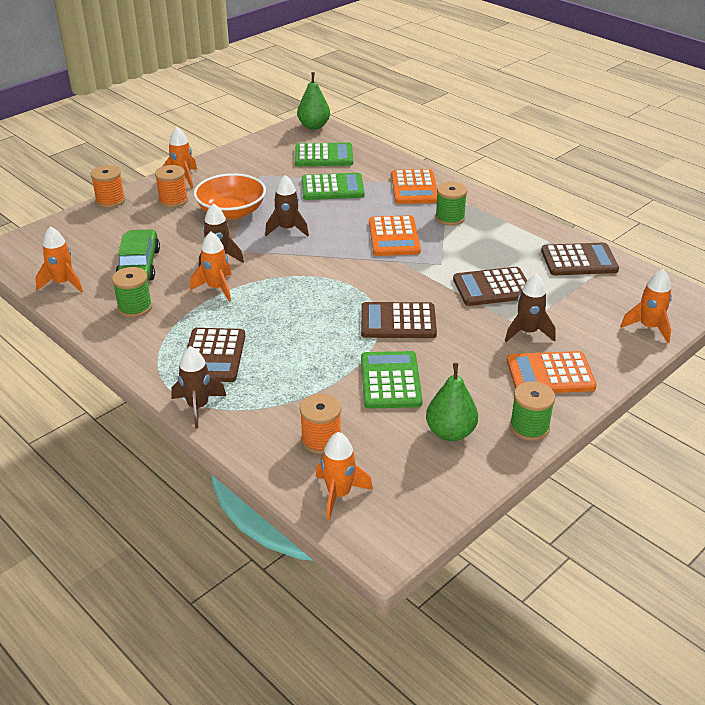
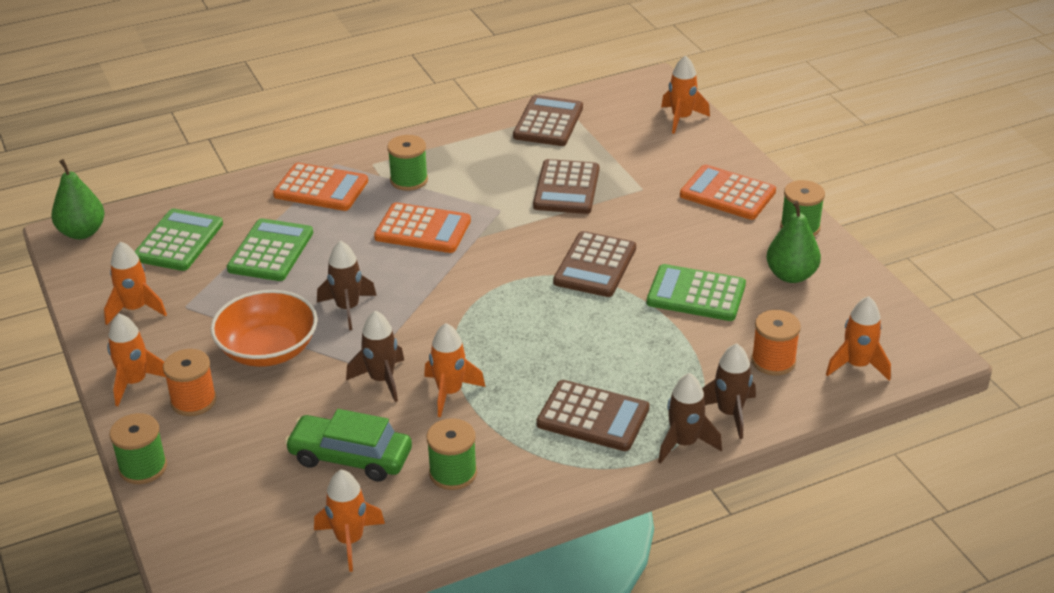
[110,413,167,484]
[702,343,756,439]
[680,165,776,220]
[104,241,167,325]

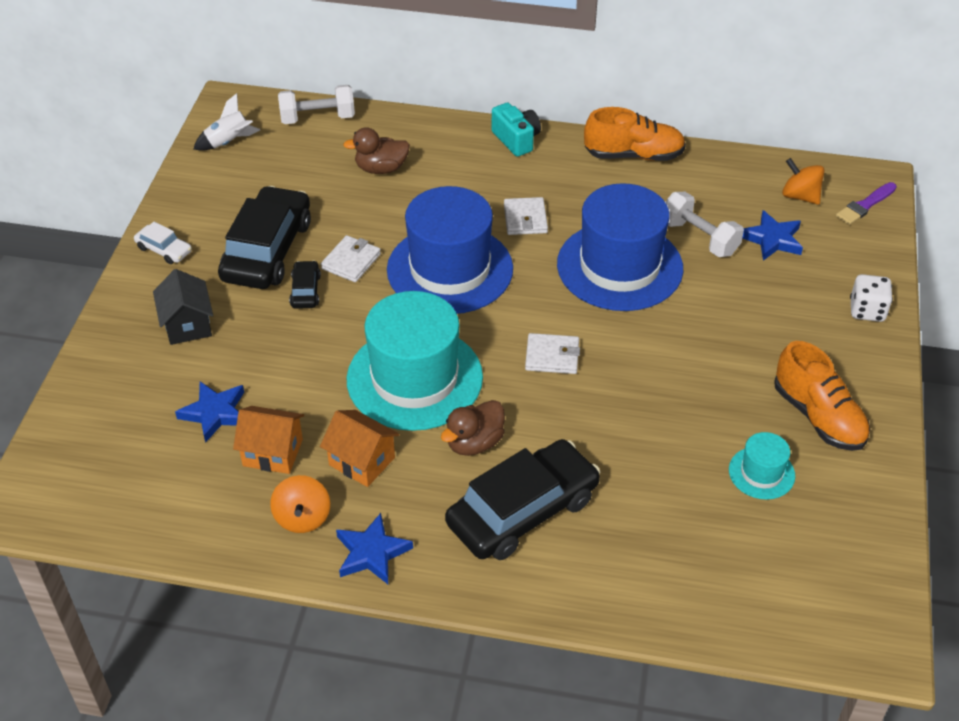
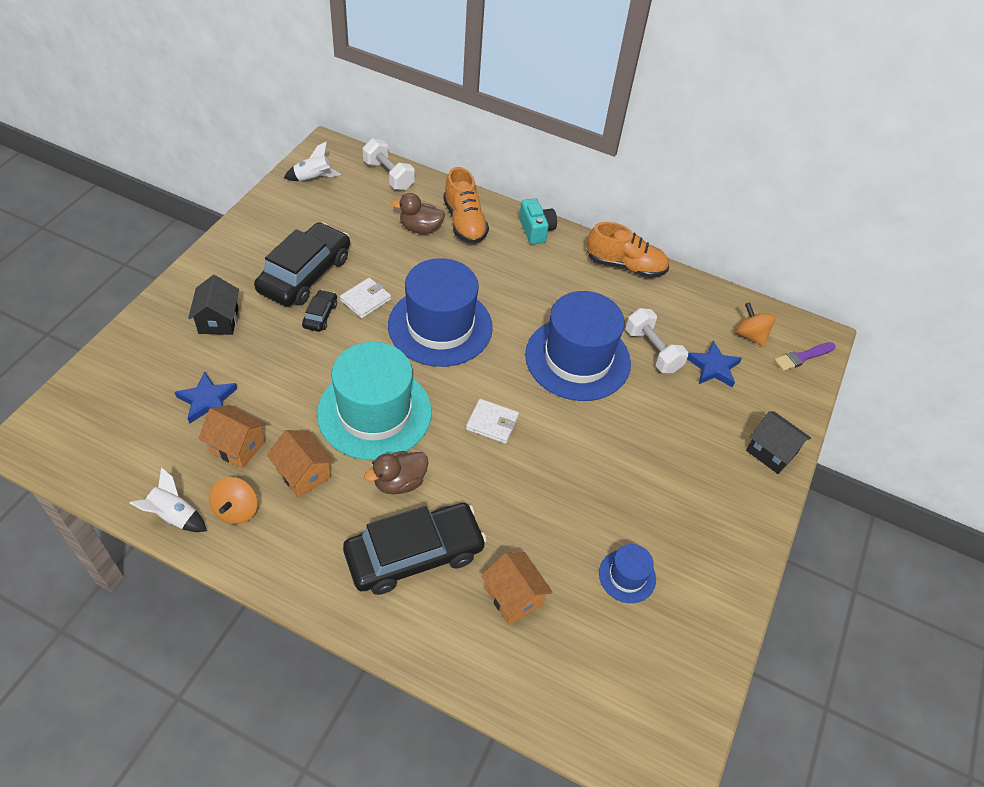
[363,138,415,190]
[504,197,548,235] (first image)
[134,222,192,264] (first image)
[746,412,811,474]
[443,167,489,244]
[599,544,656,603]
[336,513,413,584] (first image)
[130,467,207,532]
[481,552,553,625]

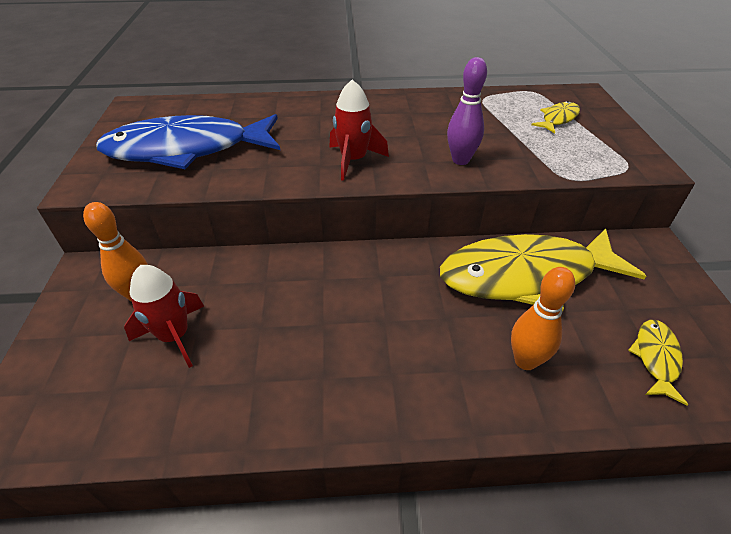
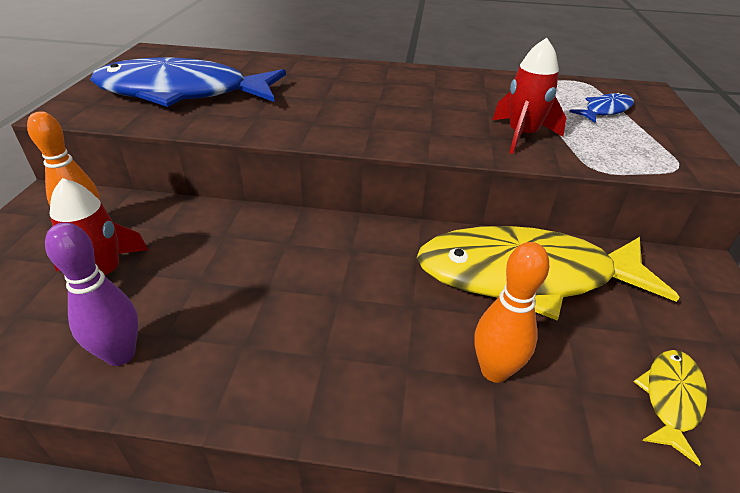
[45,222,138,366]
[493,38,567,154]
[569,92,634,123]

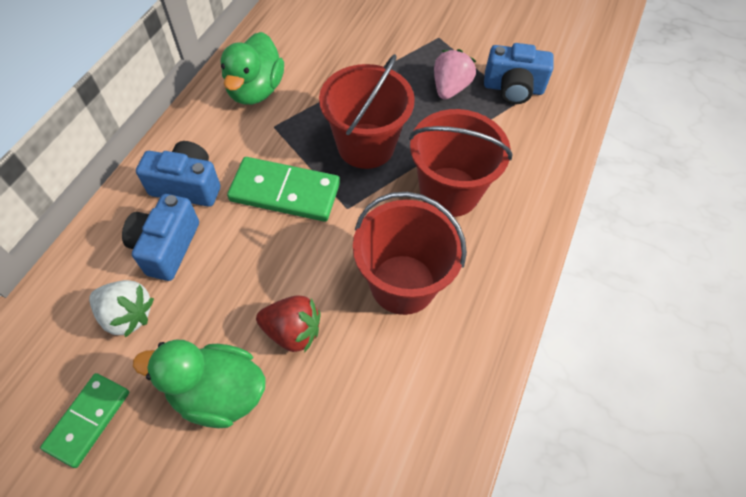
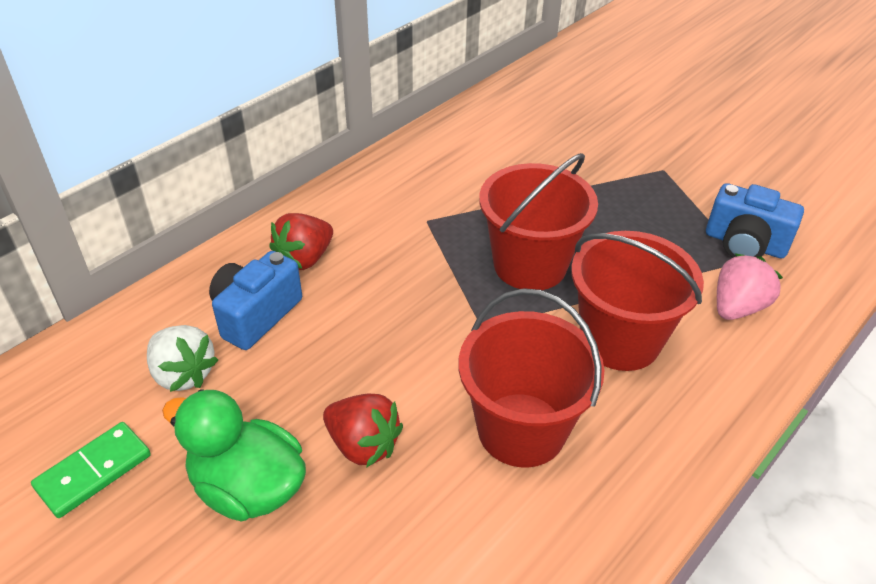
[220,32,284,105] (first image)
[717,253,783,320]
[269,213,333,270]
[227,157,340,222] (first image)

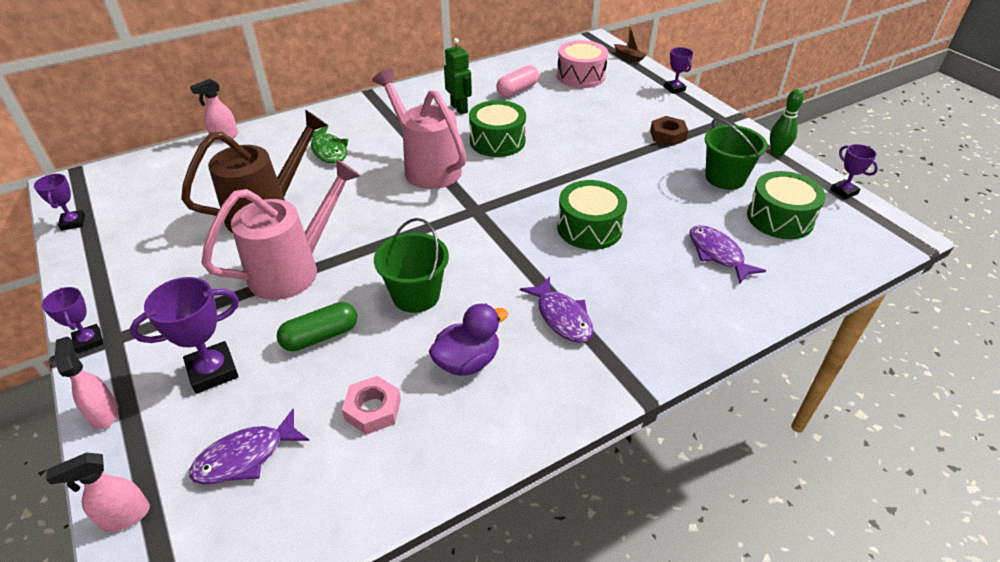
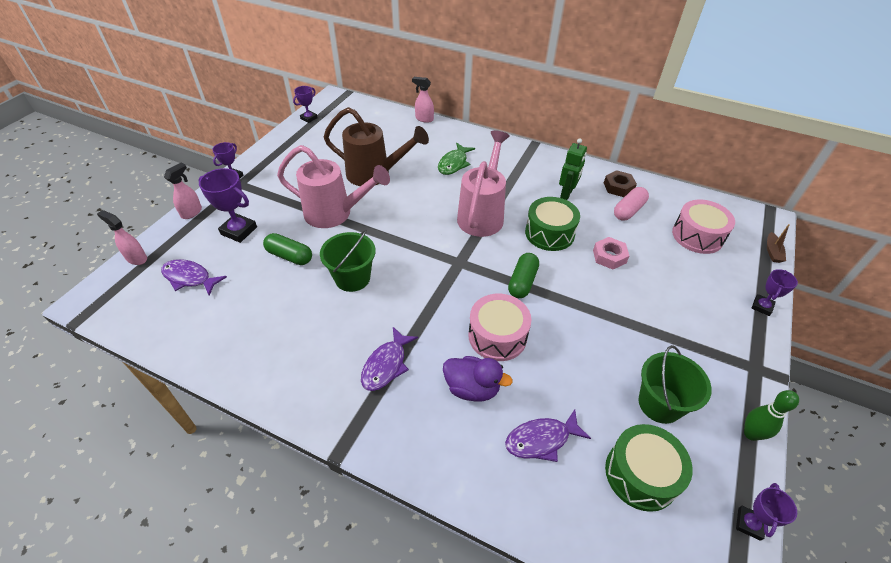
[614,187,649,221]
[604,170,637,197]
[468,294,532,361]
[505,409,591,462]
[443,356,513,402]
[593,237,629,270]
[508,253,539,298]

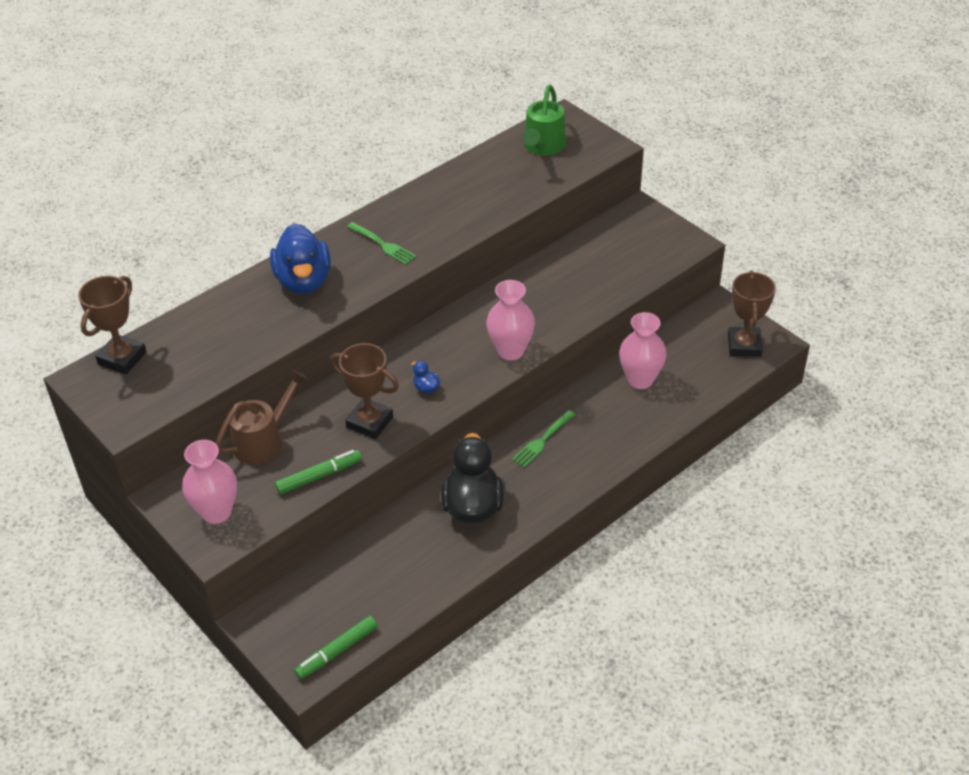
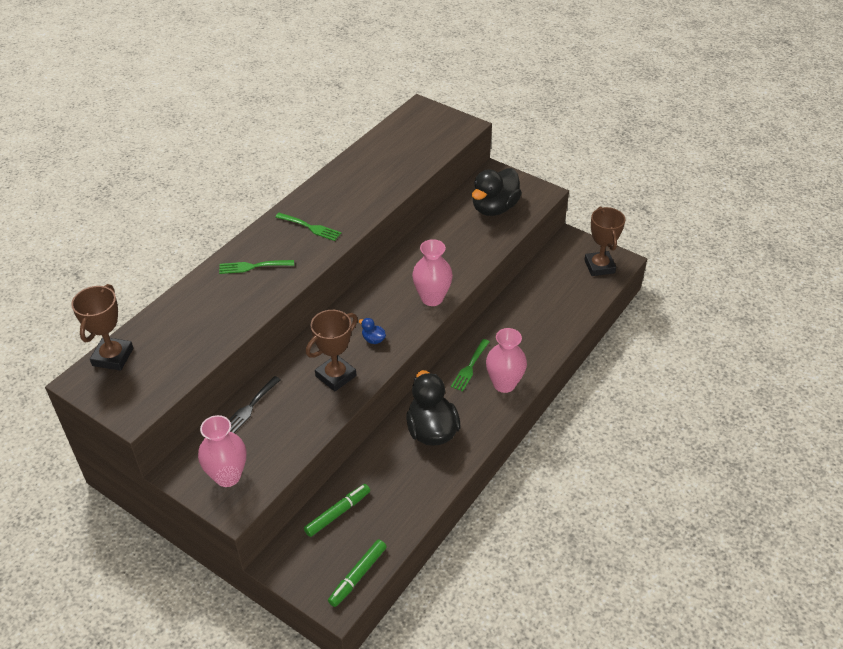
[523,85,566,156] (first image)
[219,260,294,274]
[486,328,527,393]
[306,310,358,391]
[229,376,281,433]
[304,484,370,537]
[472,168,522,216]

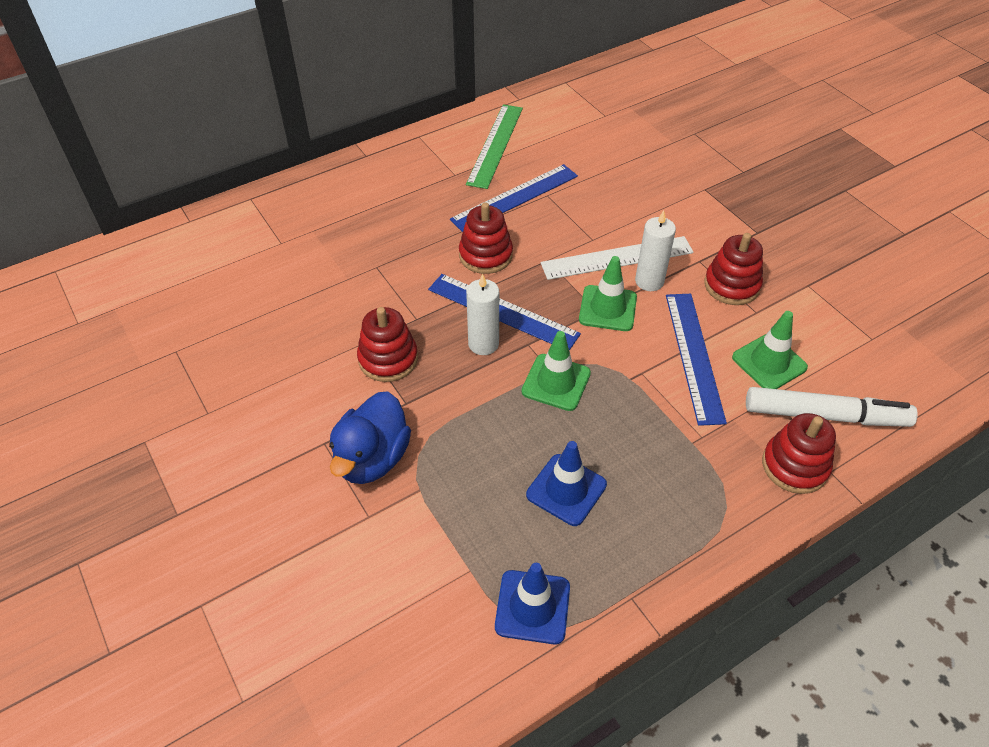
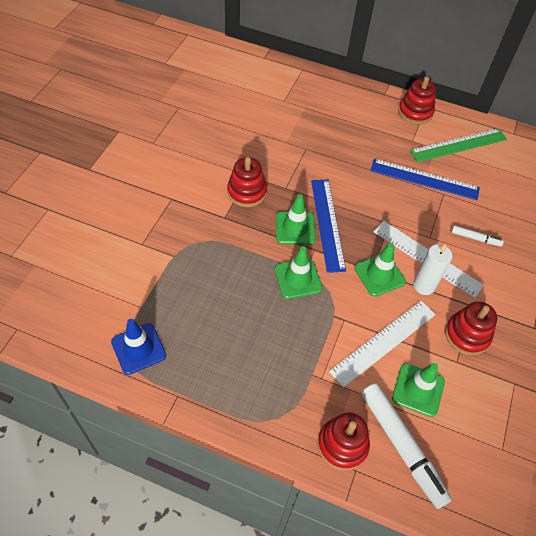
[398,76,436,124]
[276,194,316,245]
[329,301,436,388]
[329,391,411,484] (first image)
[526,441,607,526] (first image)
[451,225,504,247]

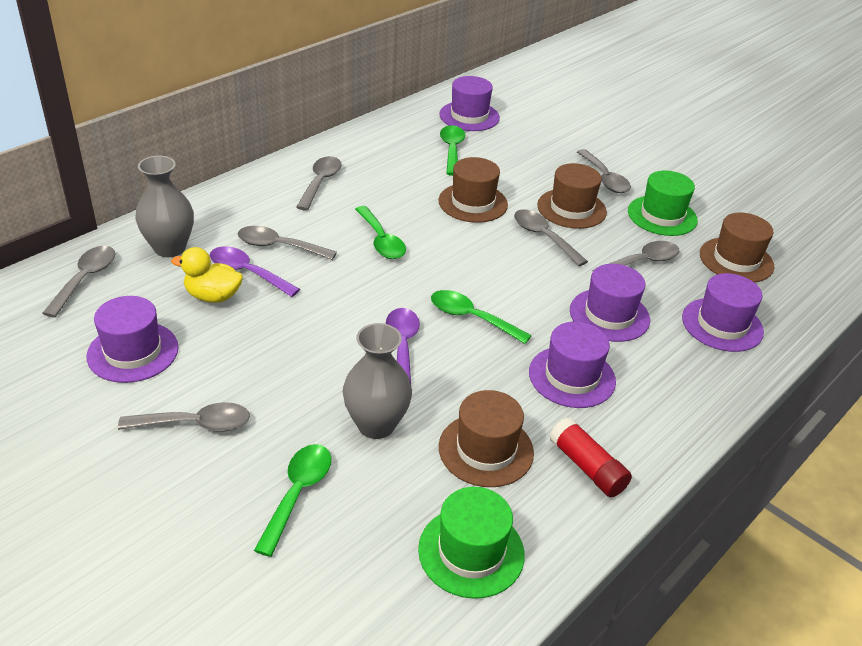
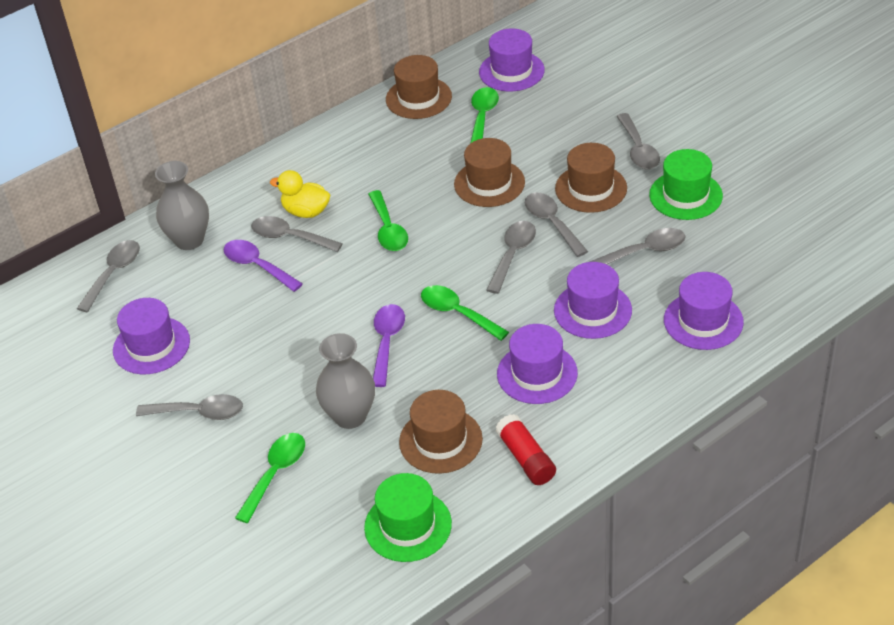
[486,221,536,294]
[386,55,452,119]
[270,170,330,218]

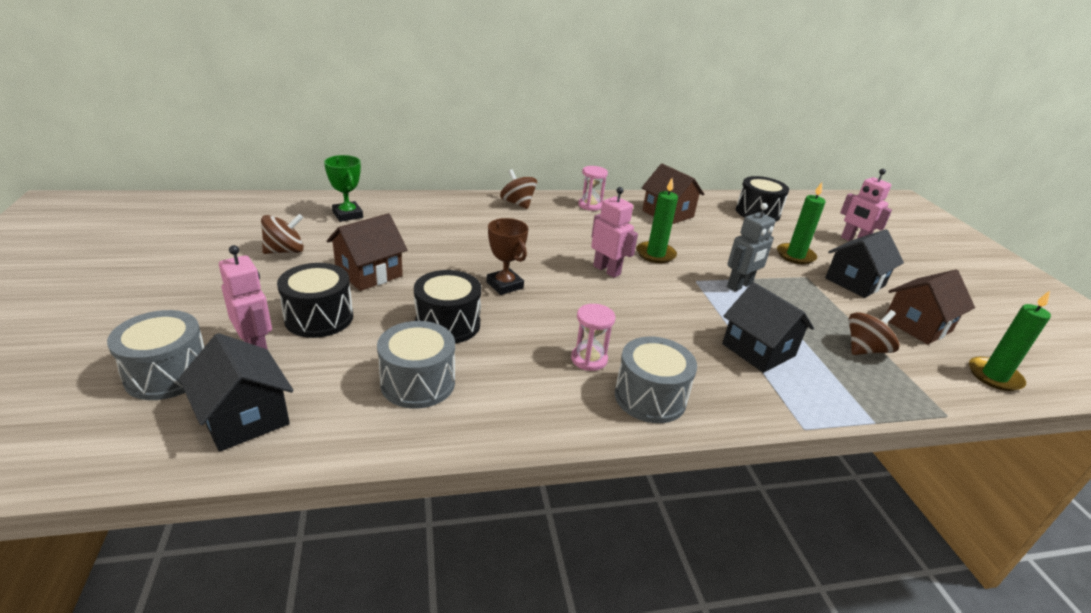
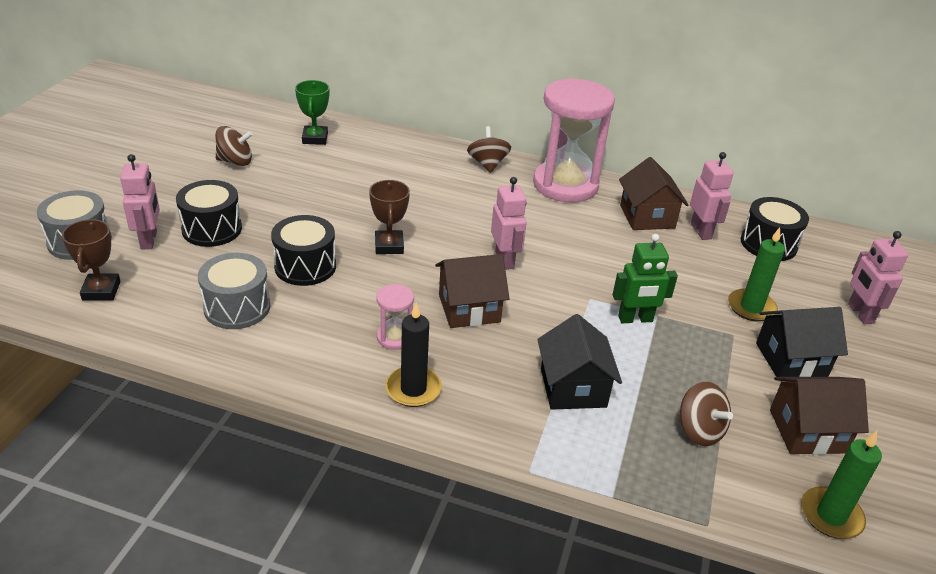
[533,78,615,202]
[636,178,678,263] (first image)
[613,234,678,323]
[435,254,509,328]
[680,382,733,446]
[62,219,121,301]
[386,303,442,407]
[690,152,734,240]

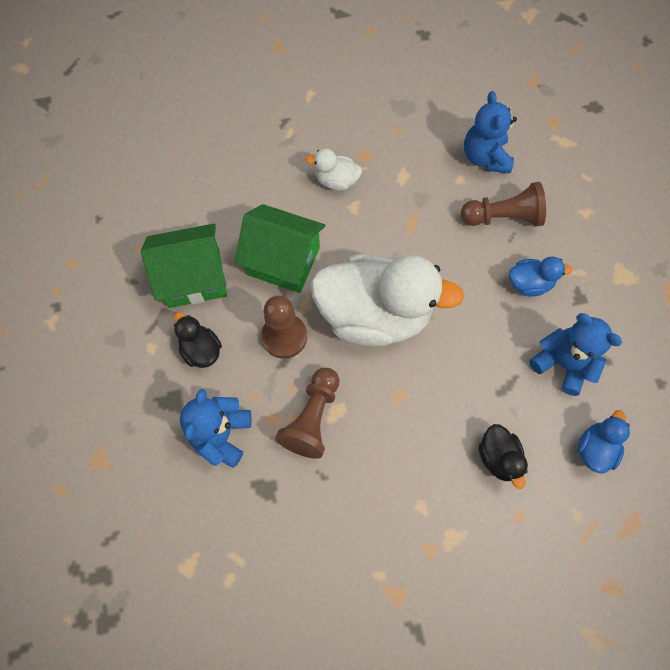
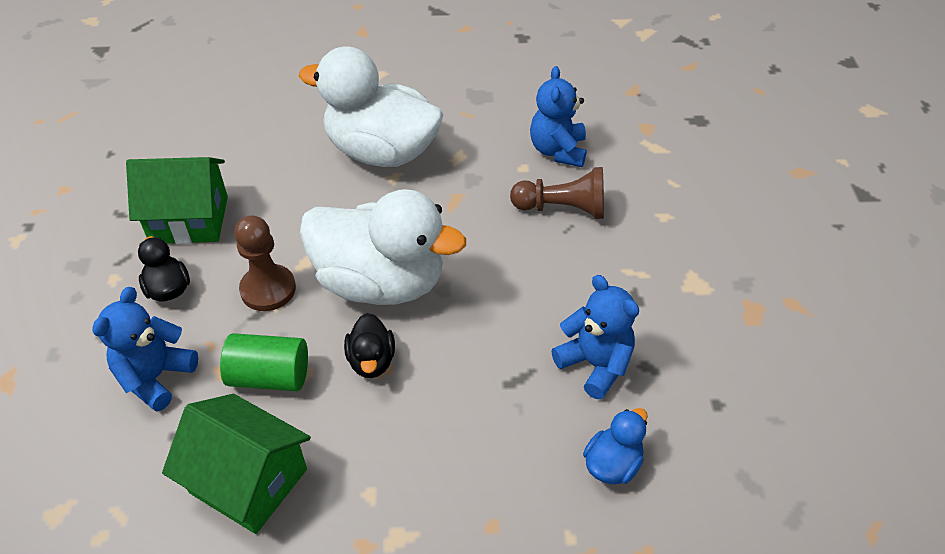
[299,46,444,167]
[162,394,311,534]
[509,257,573,296] (first image)
[220,333,308,391]
[344,313,395,378]

